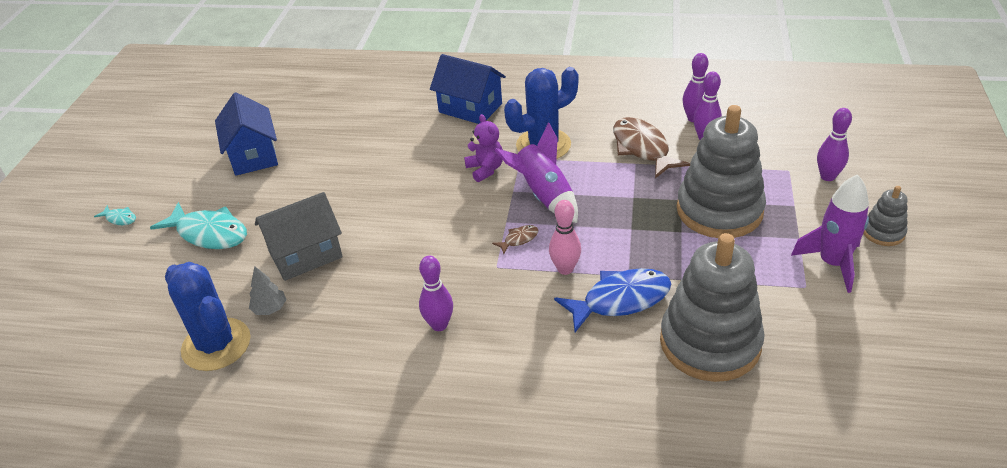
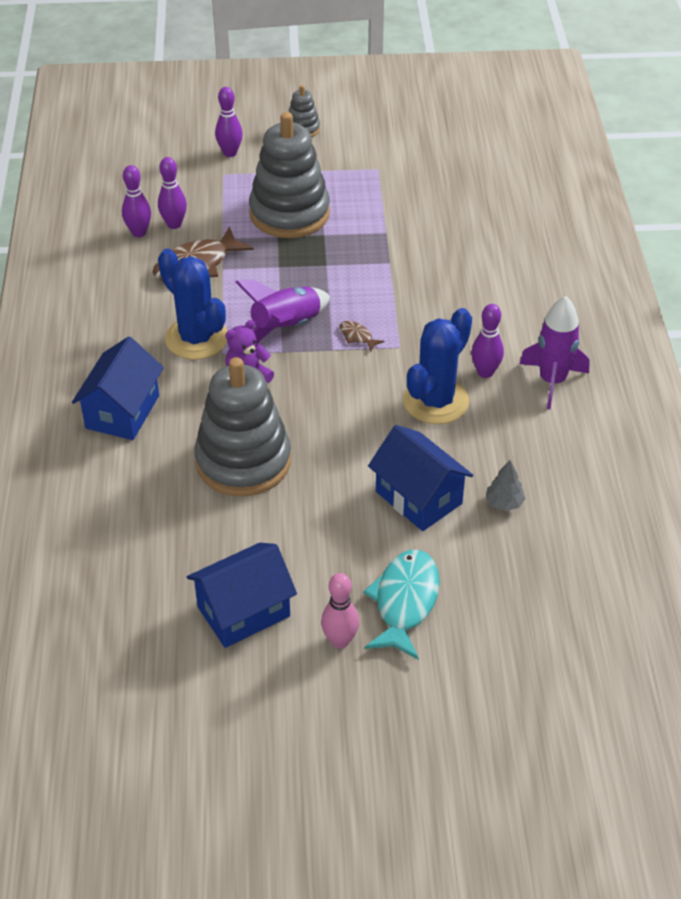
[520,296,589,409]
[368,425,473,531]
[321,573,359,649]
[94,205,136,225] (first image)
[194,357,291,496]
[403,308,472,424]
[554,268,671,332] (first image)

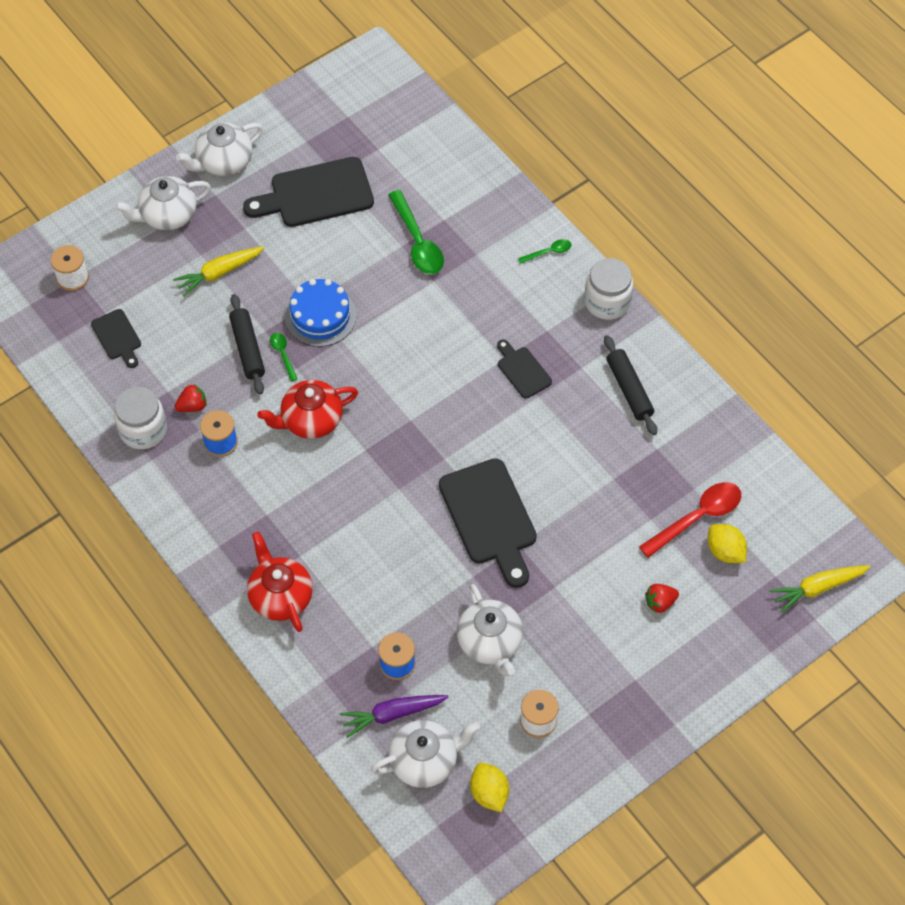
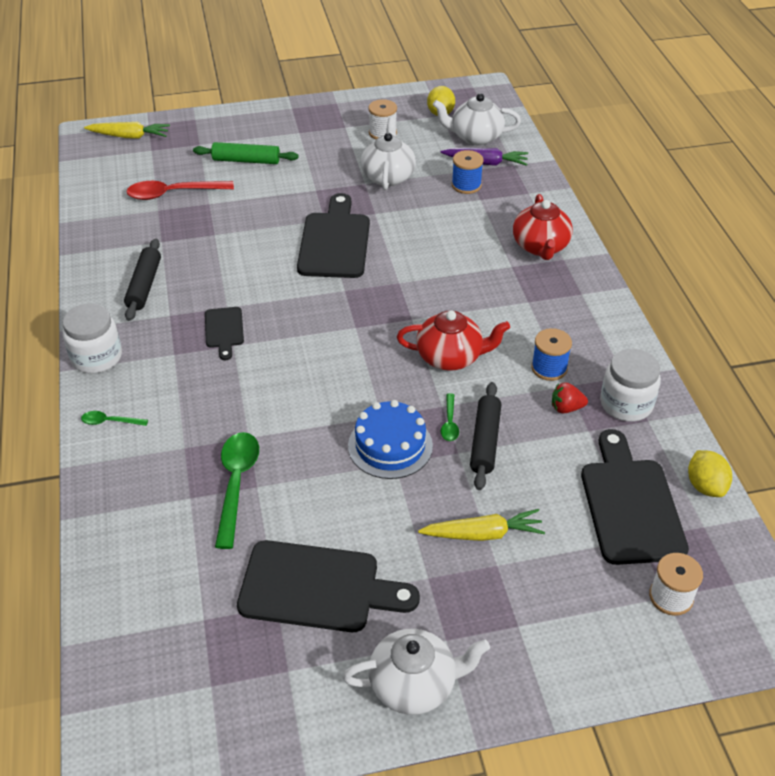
[115,176,211,230] (first image)
[581,429,689,565]
[688,450,732,497]
[193,142,299,164]

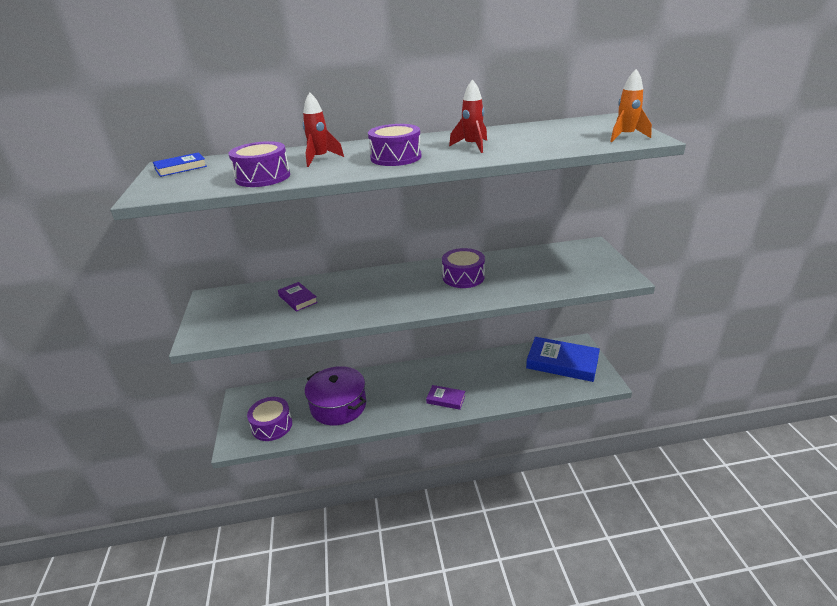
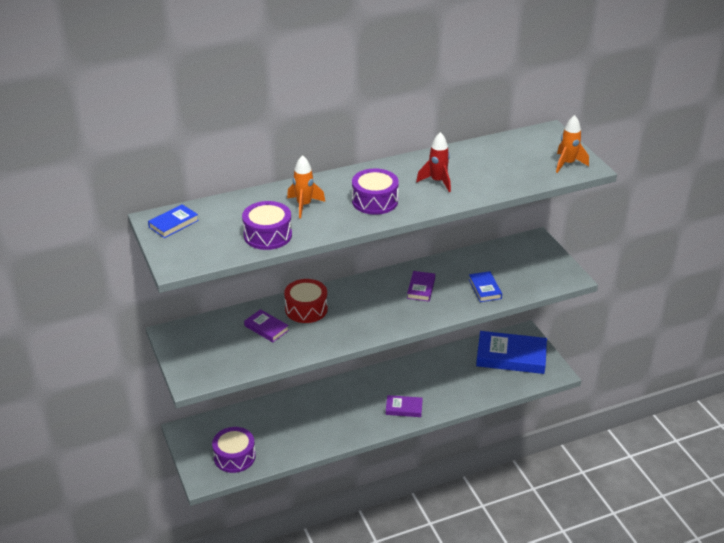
[287,155,325,218]
[407,271,435,301]
[305,366,366,426] (first image)
[469,271,502,302]
[284,279,328,323]

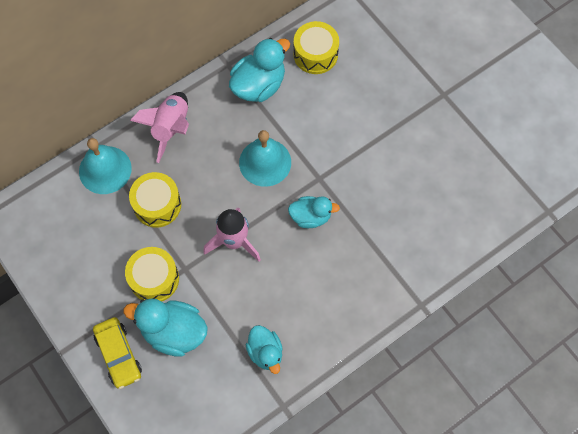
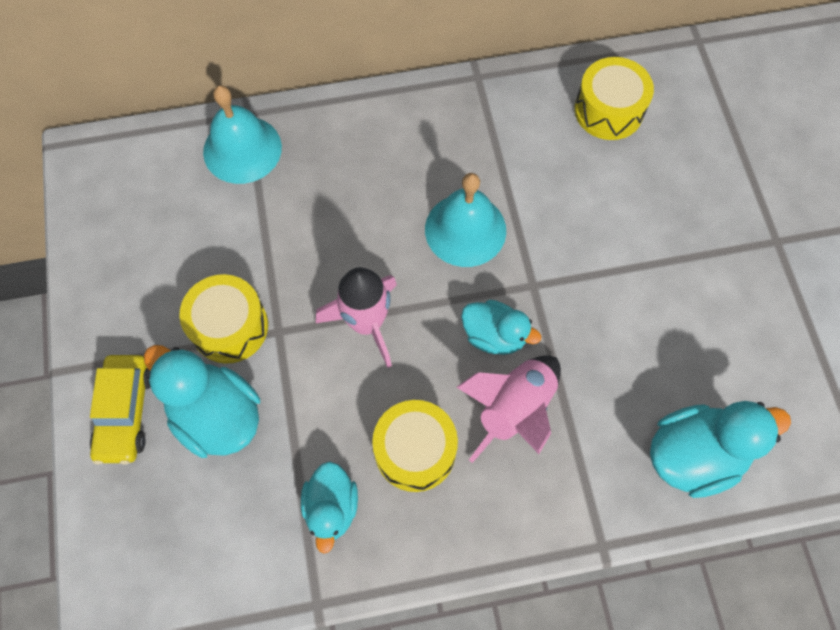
[650,401,791,498]
[456,355,561,463]
[372,400,458,492]

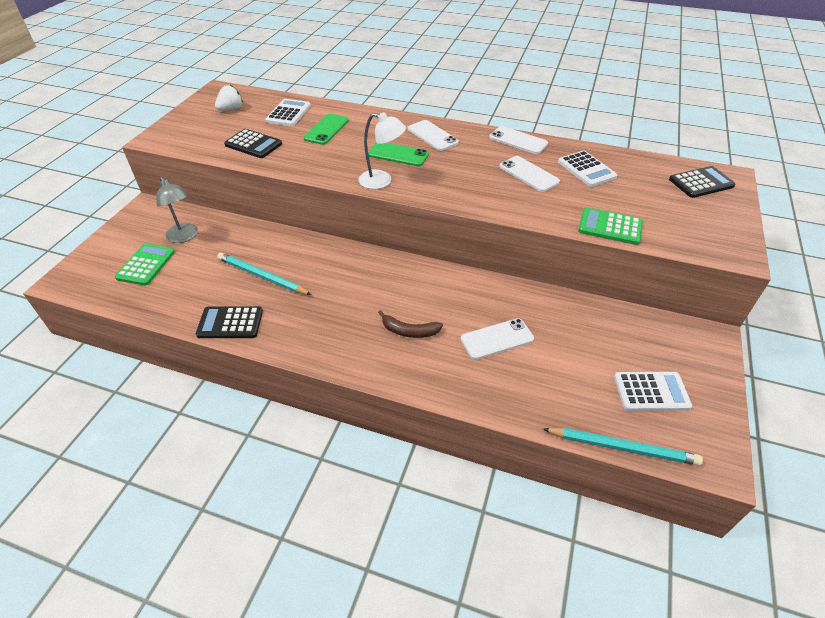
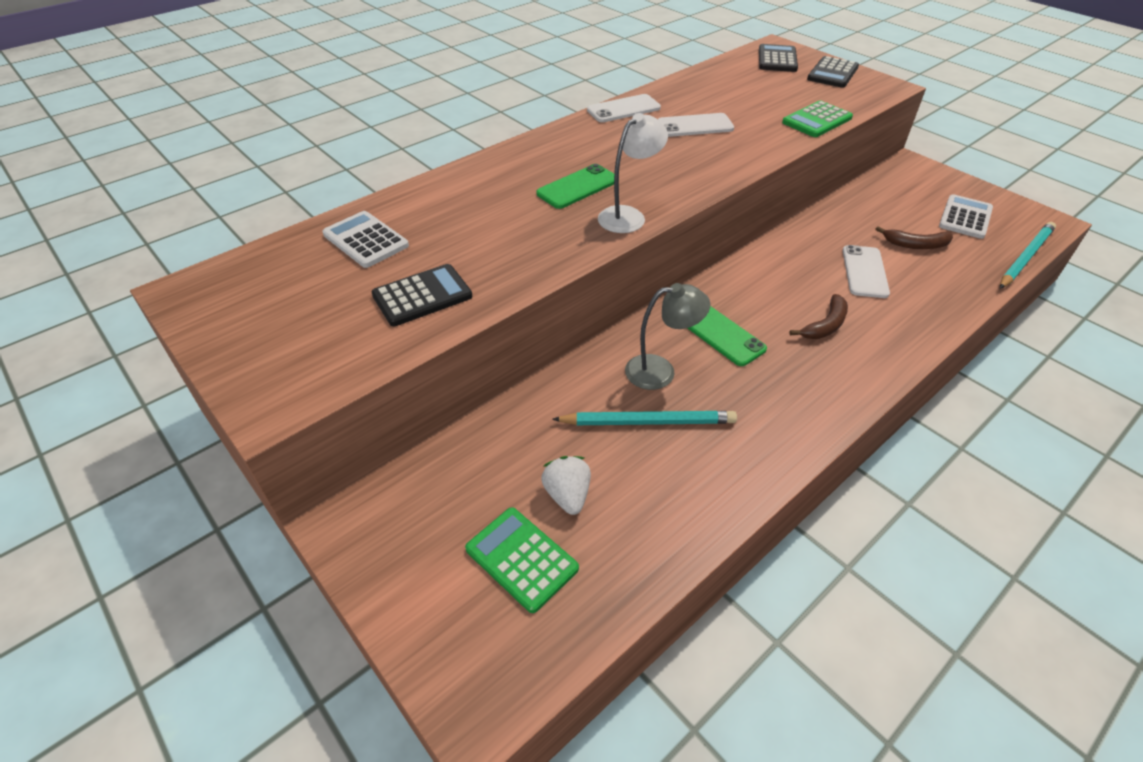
[541,456,591,515]
[688,306,767,366]
[408,120,459,151] (first image)
[558,150,617,187] (first image)
[625,283,711,390]
[552,411,737,425]
[807,56,859,88]
[875,226,953,249]

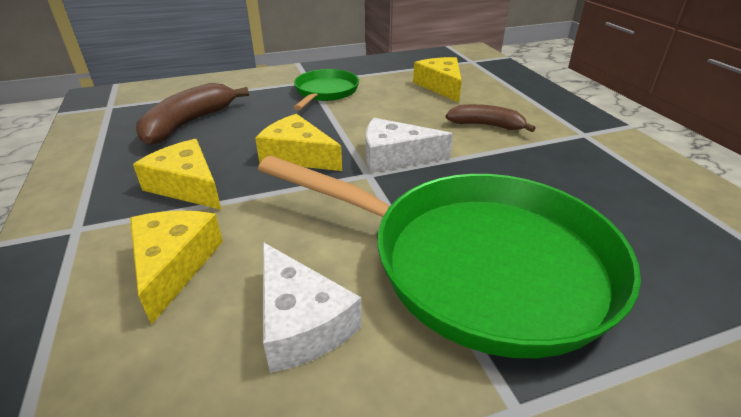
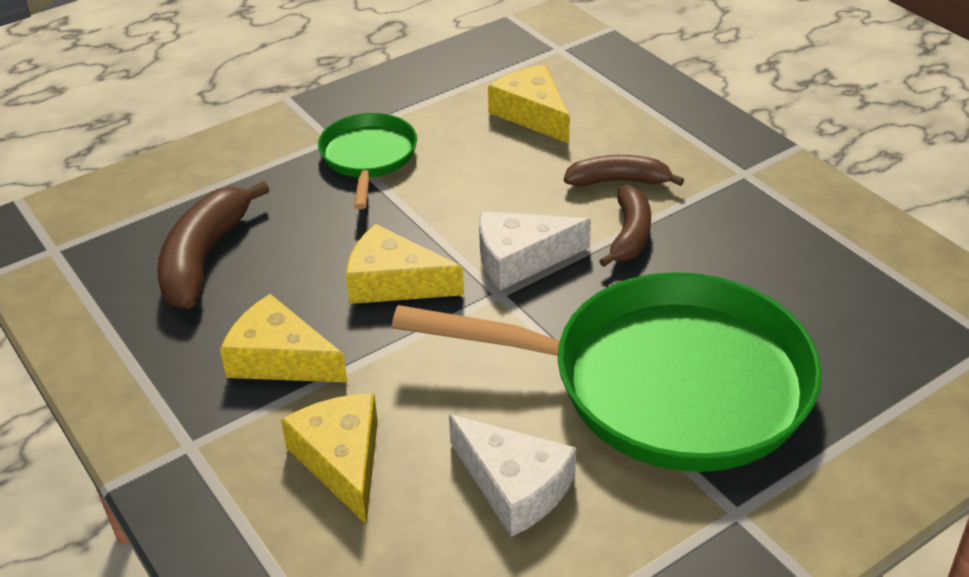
[599,185,651,267]

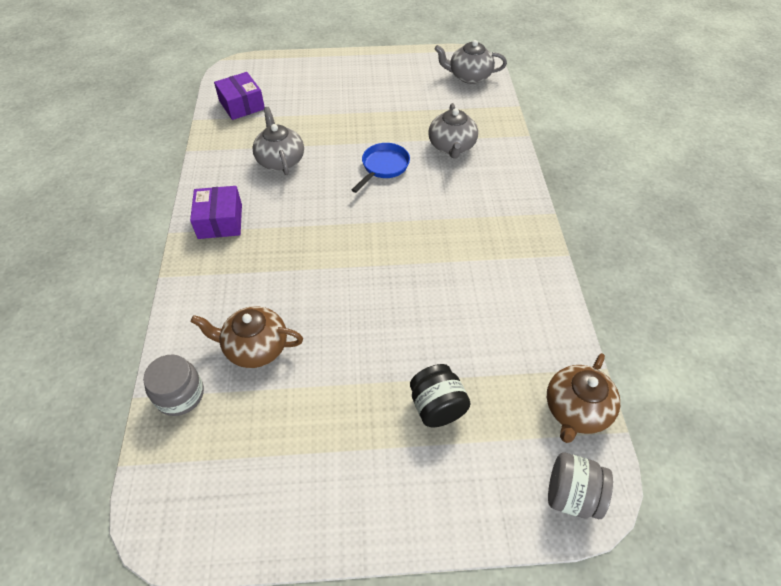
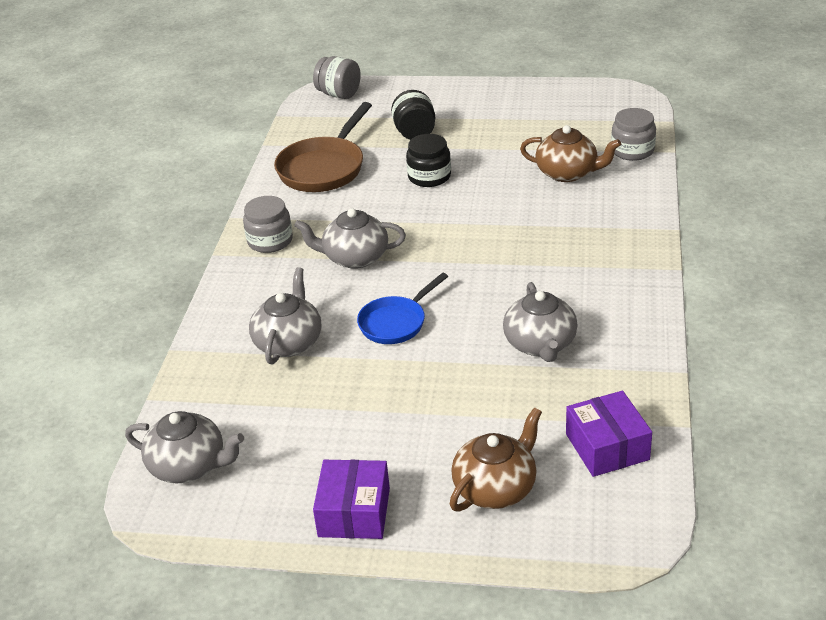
[313,460,390,539]
[450,407,542,512]
[274,102,372,192]
[406,134,451,187]
[243,196,293,253]
[294,208,406,269]

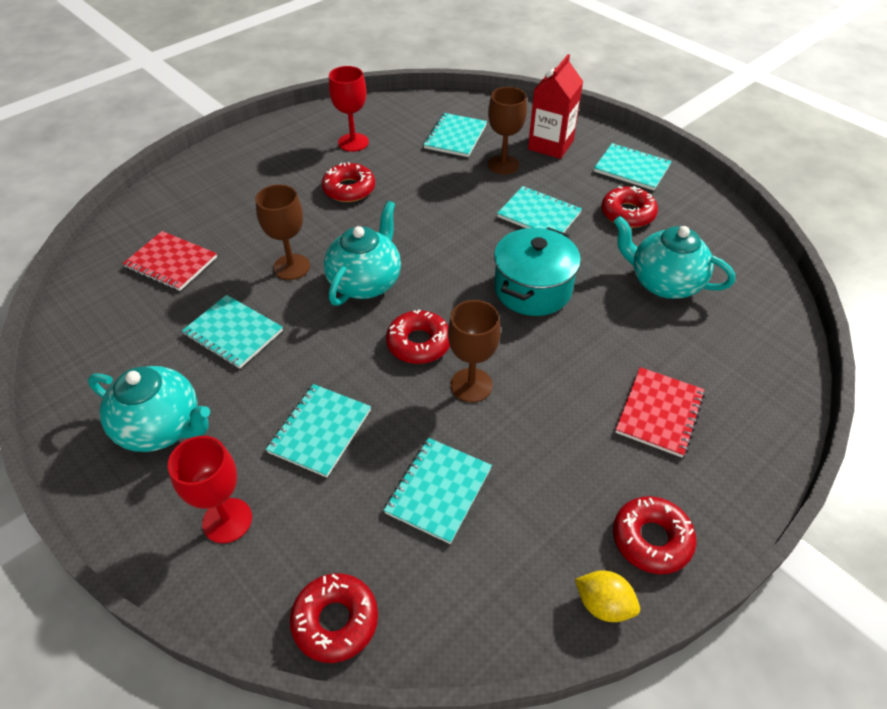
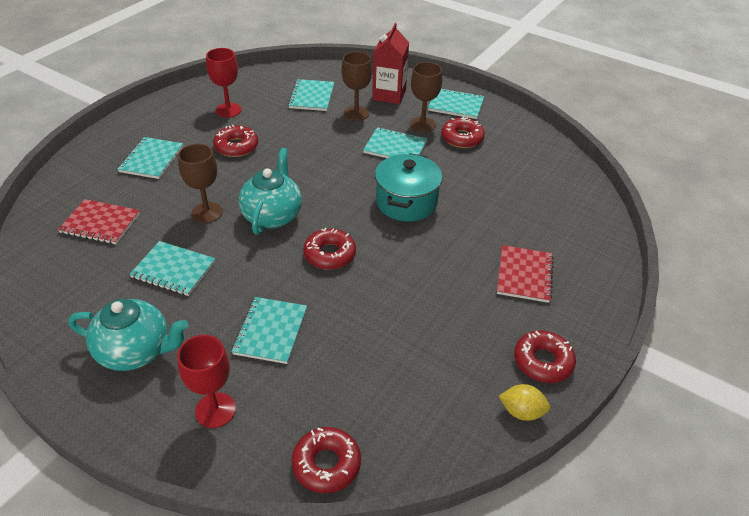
[613,216,735,299] (first image)
[410,62,442,132]
[118,137,183,179]

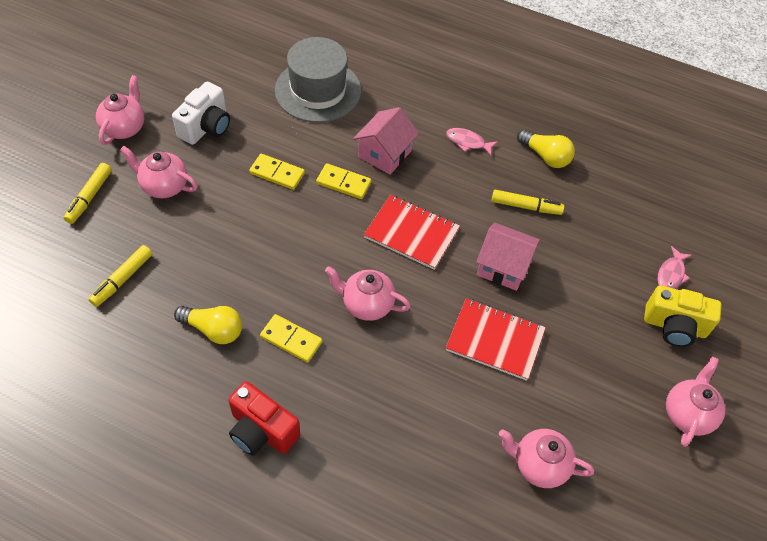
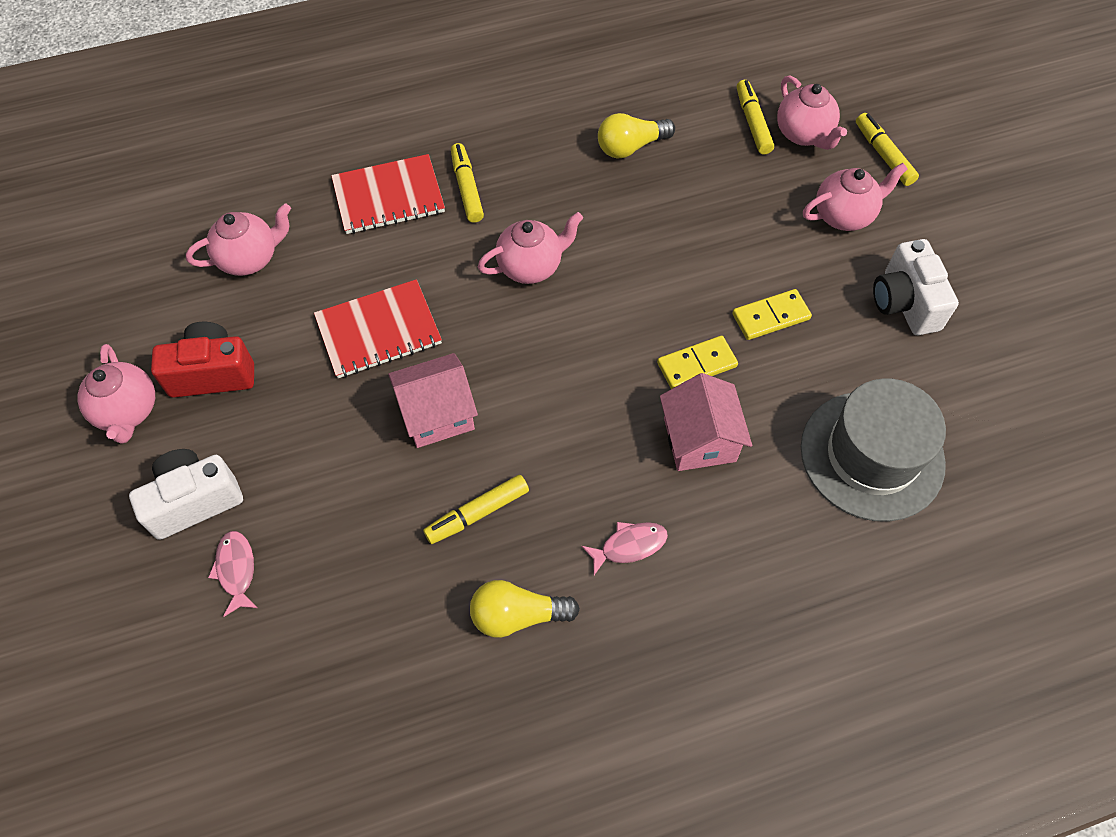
[777,76,847,150]
[331,154,445,234]
[129,449,243,540]
[260,314,322,363] (first image)
[151,322,254,398]
[451,143,484,223]

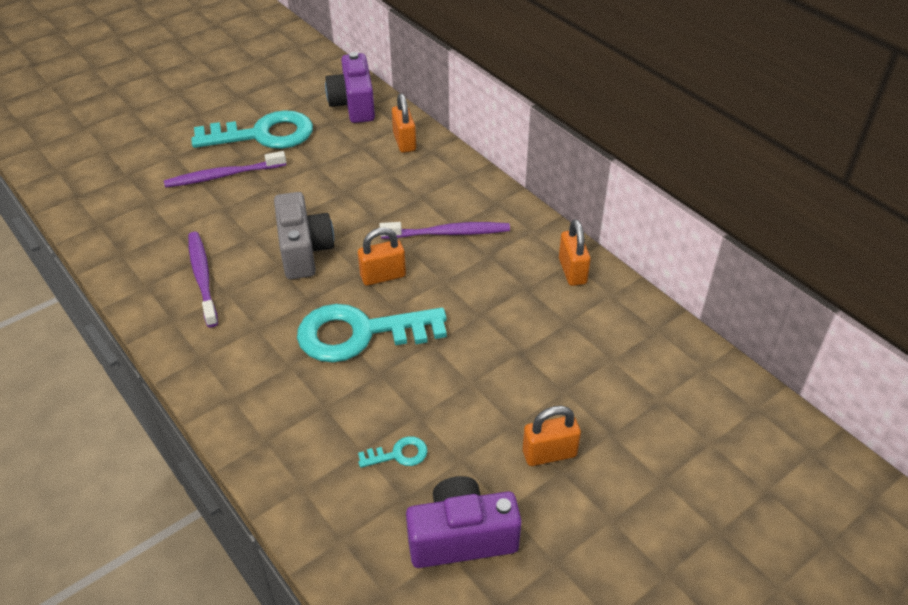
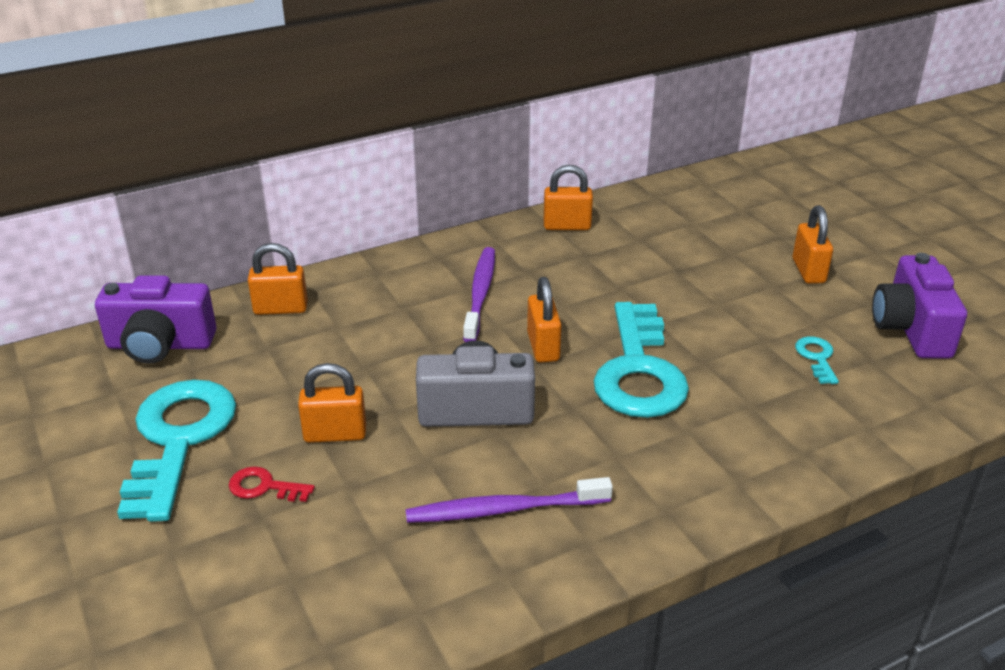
[229,466,315,502]
[298,363,366,443]

